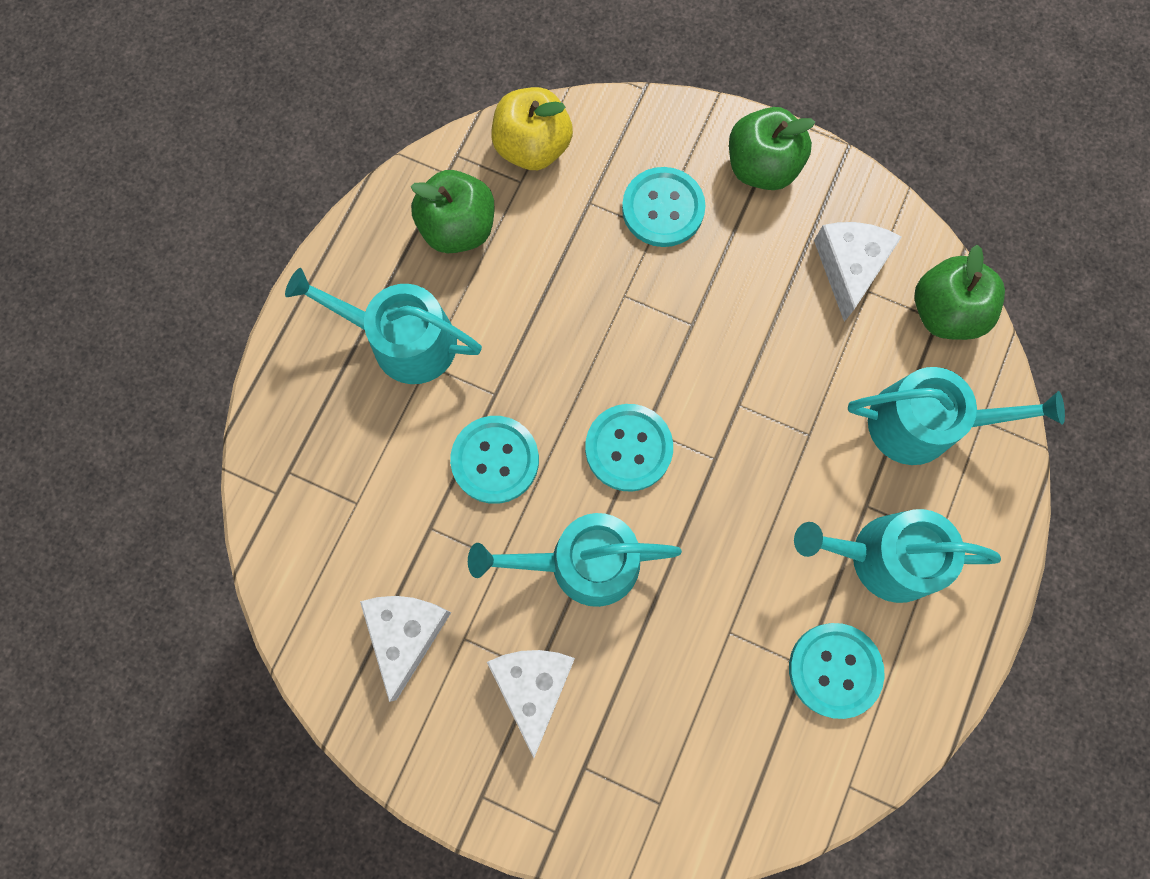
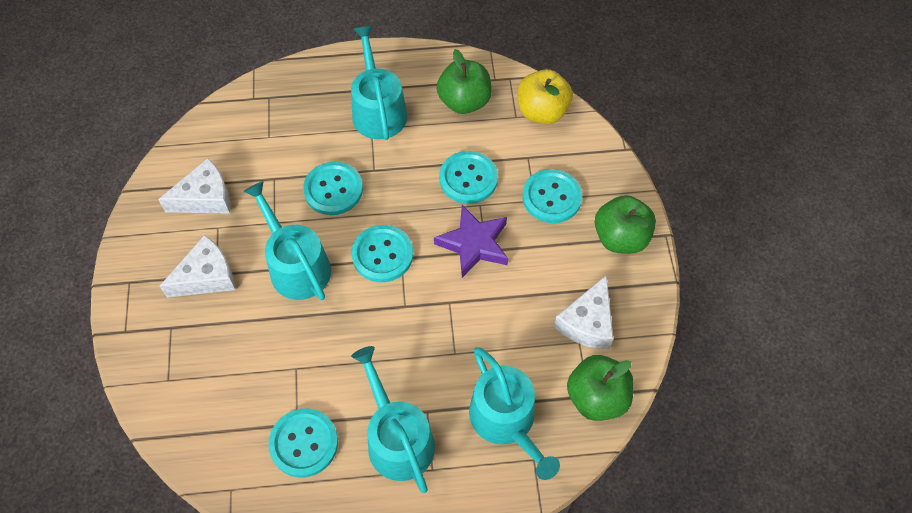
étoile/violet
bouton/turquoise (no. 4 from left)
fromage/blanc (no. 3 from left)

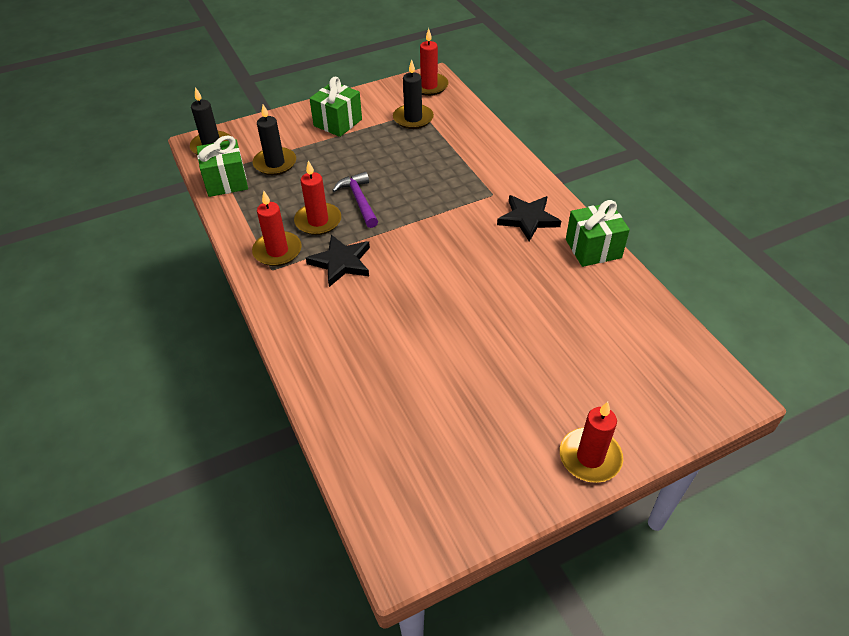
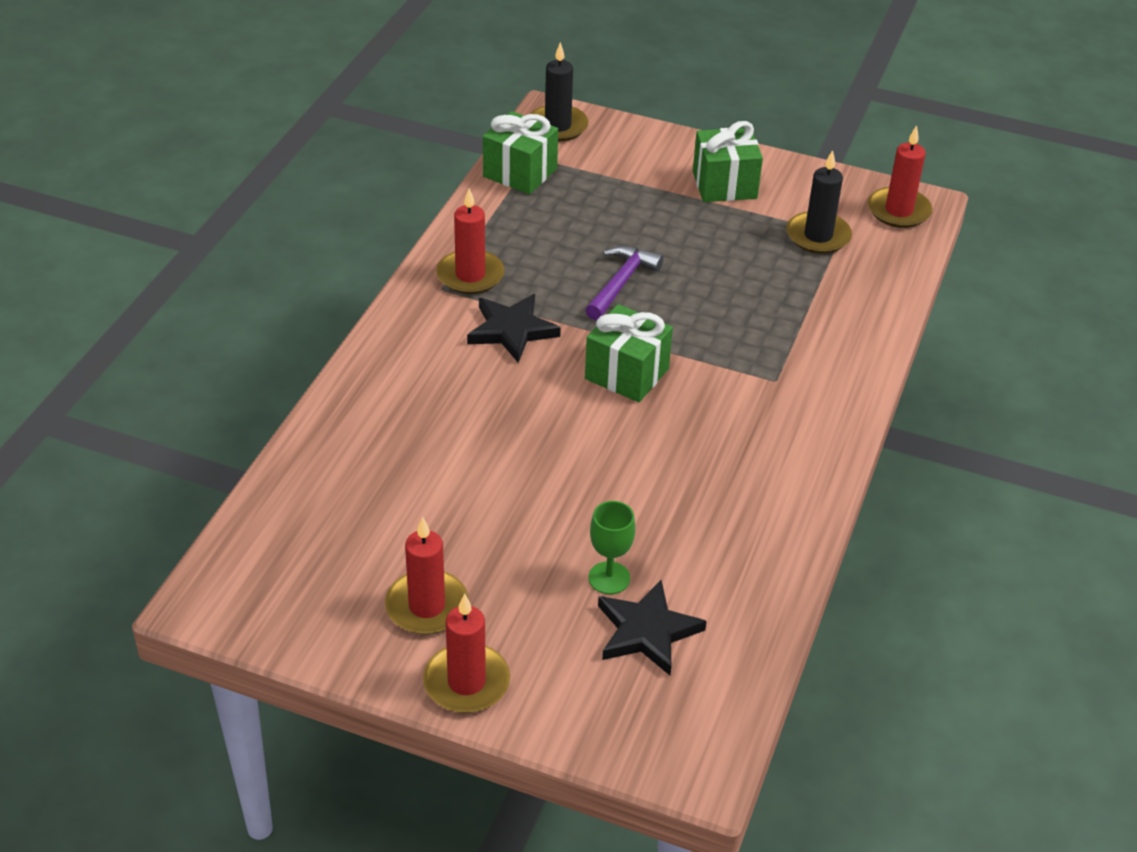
bougie/noir (no. 2 from left in the first image)
verre à pied/vert
bougie/rouge (no. 1 from left)
étoile/noir (no. 2 from left)
cadeau/vert (no. 2 from left)

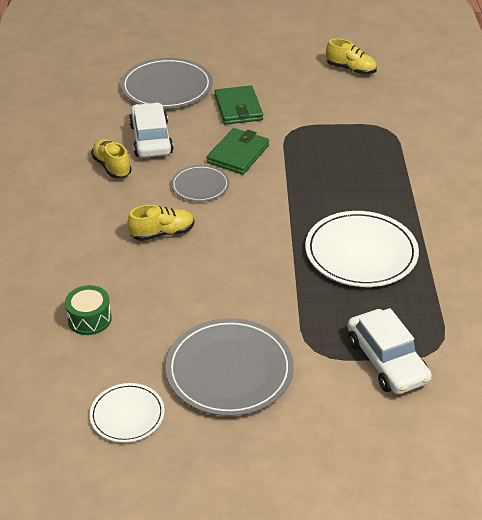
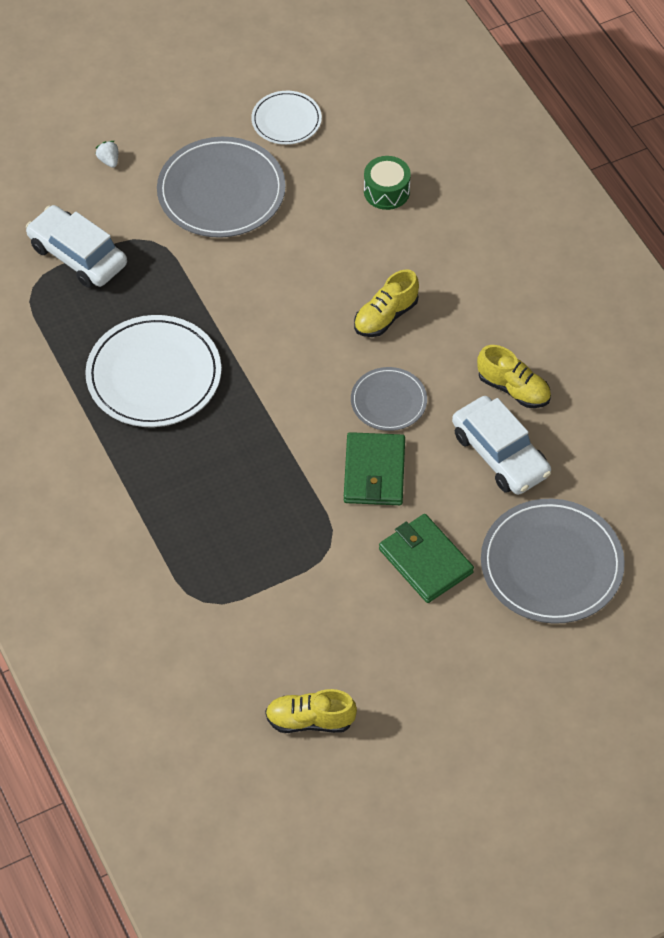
fraise/blanc

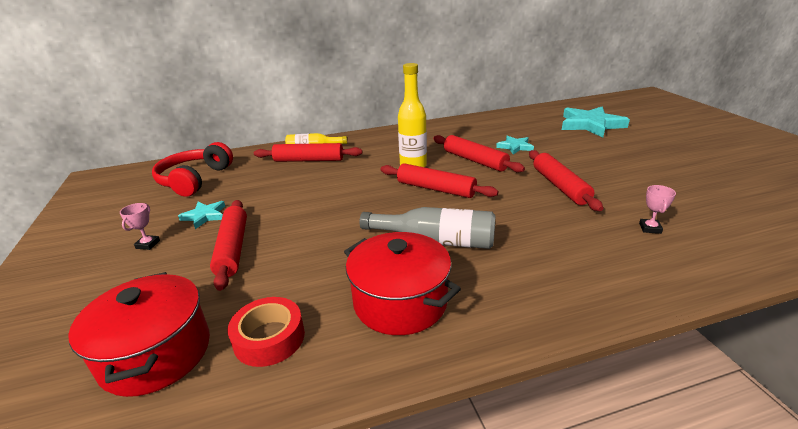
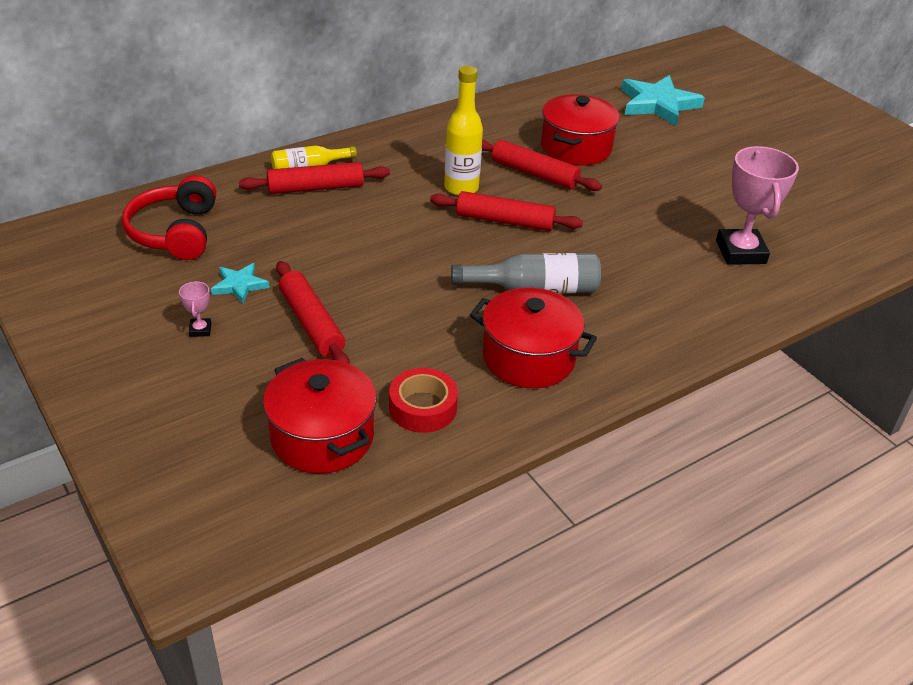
rouleau à pâtisserie/rouge (no. 5 from left in the first image)
marmite/rouge (no. 3 from left)
trophée/rose (no. 2 from left)

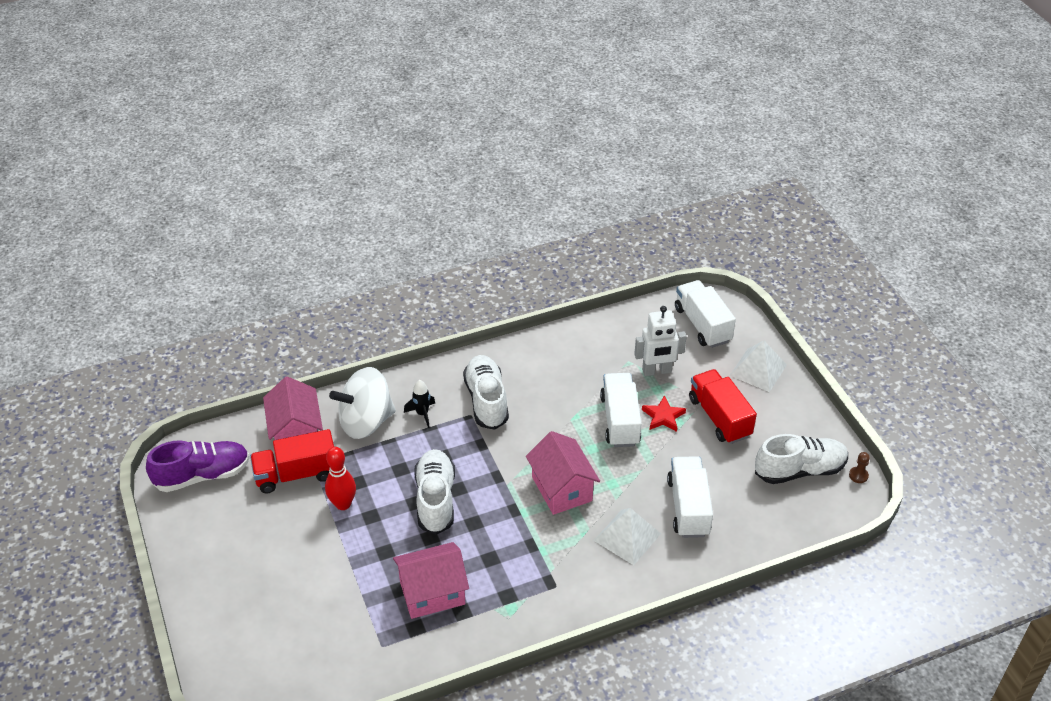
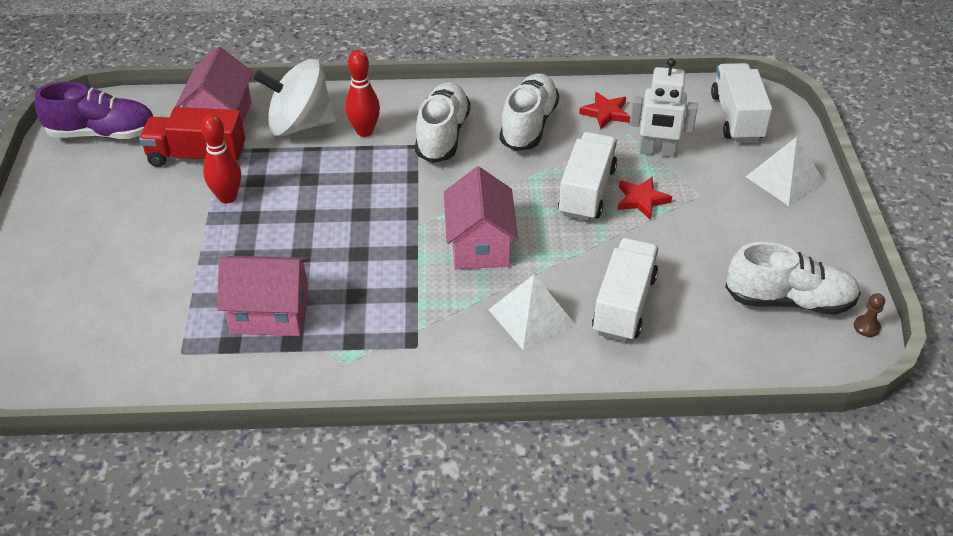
camion/rouge (no. 2 from left in the first image)
étoile/rouge (no. 1 from left)
chaussure/blanc (no. 2 from left)
quille/rouge (no. 2 from left)

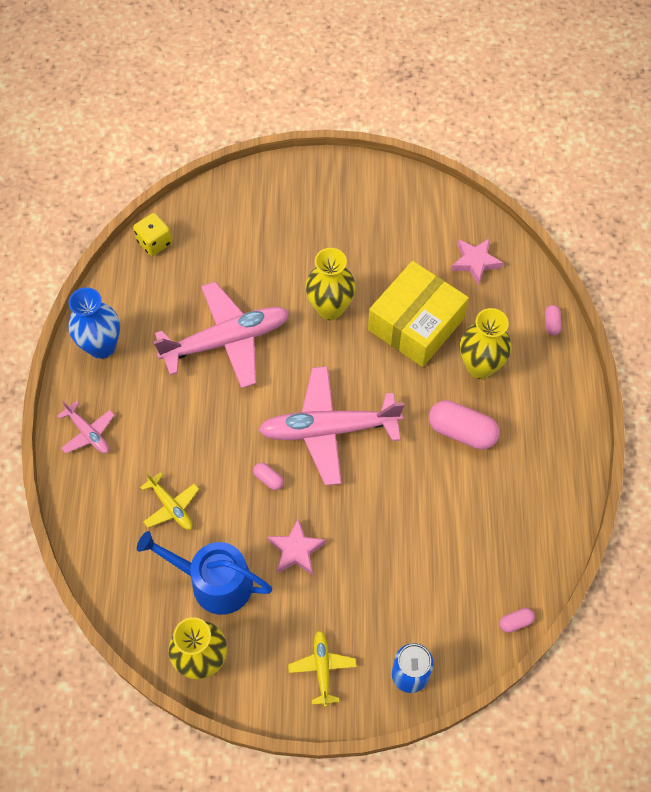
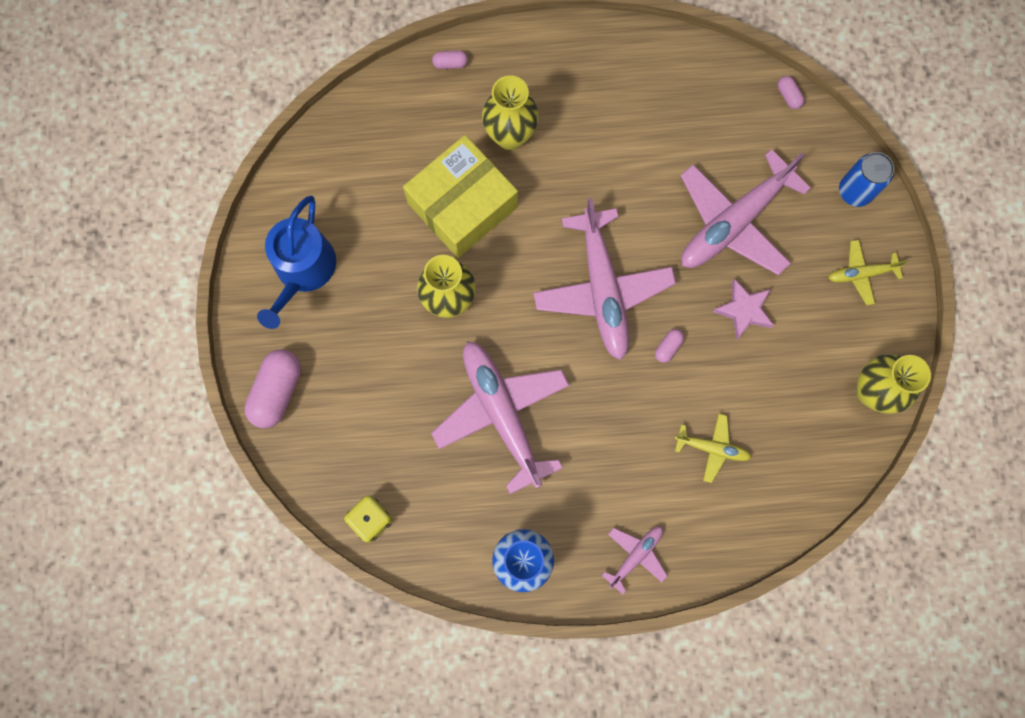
étoile/rose (no. 2 from left in the first image)
avion/rose (no. 4 from left)
arrosoir/bleu
gélule/rose (no. 1 from left)
avion/jaune (no. 1 from left)
boîte/jaune

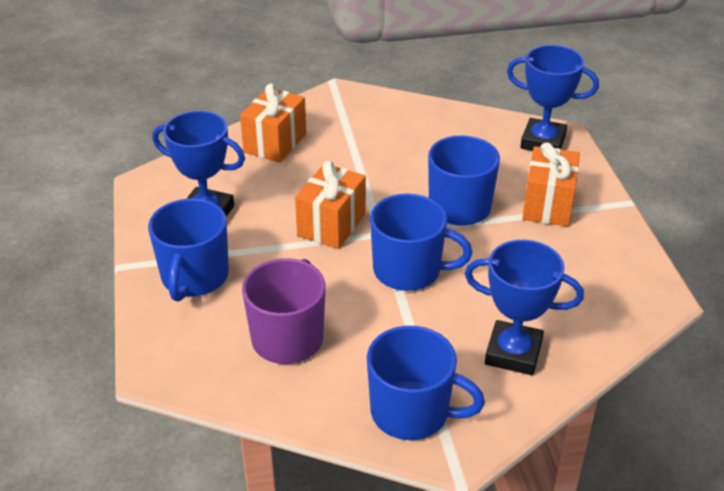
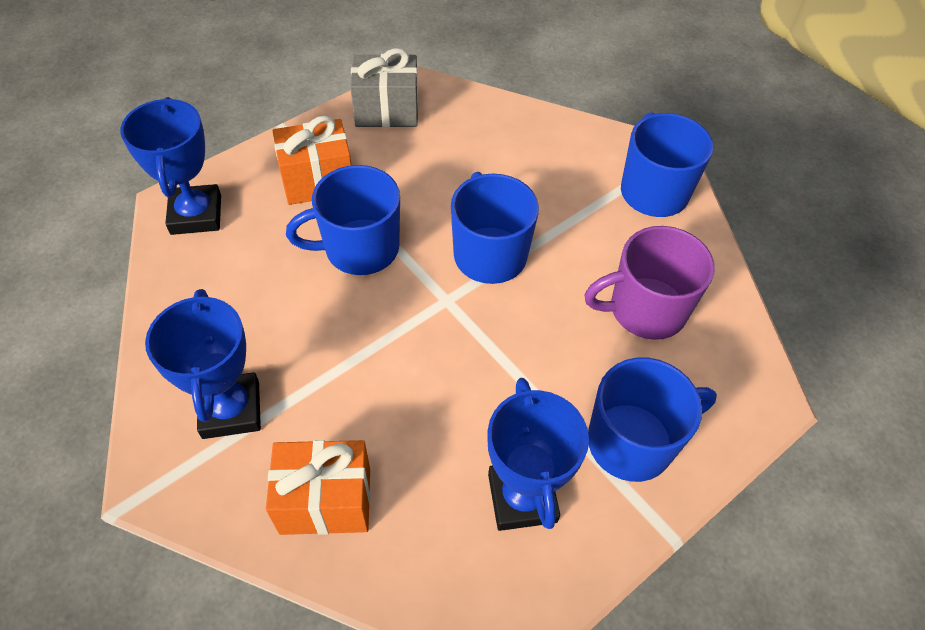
cadeau/orange (no. 2 from left in the first image)
cadeau/gris
trophée/bleu (no. 2 from left)

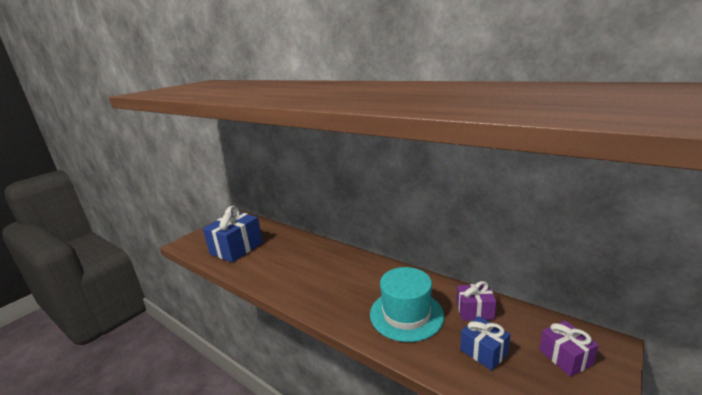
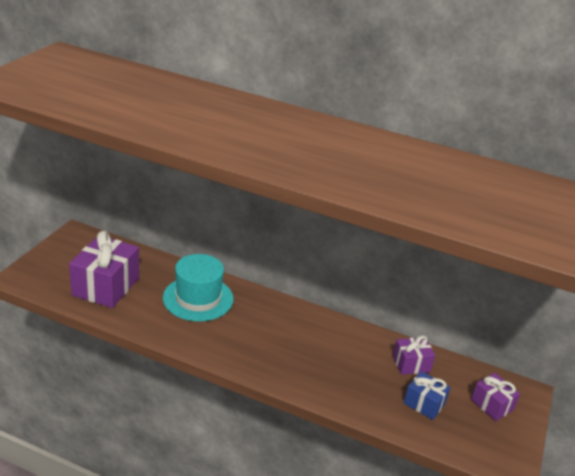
chapeau/turquoise
cadeau/violet (no. 1 from left)

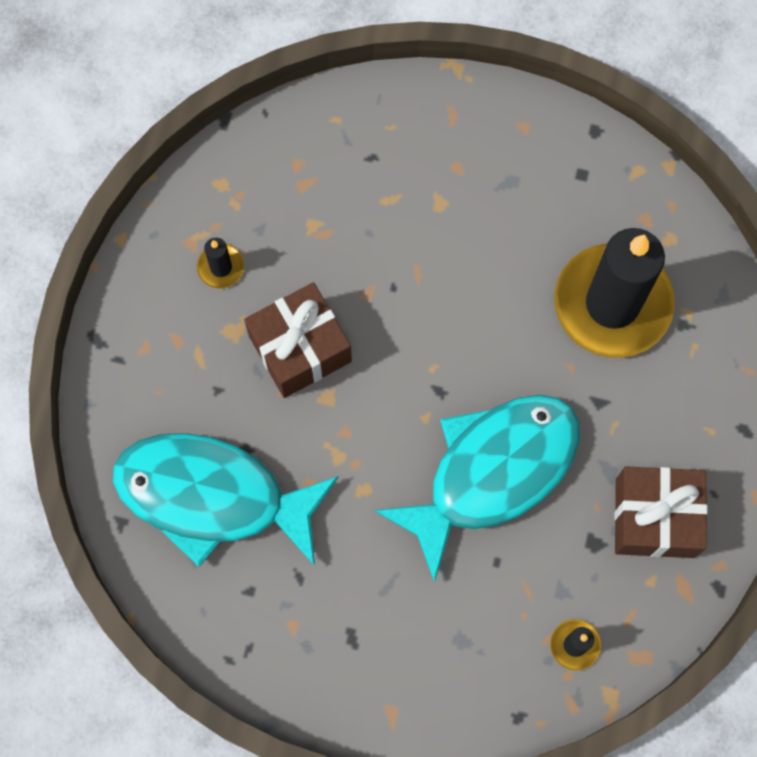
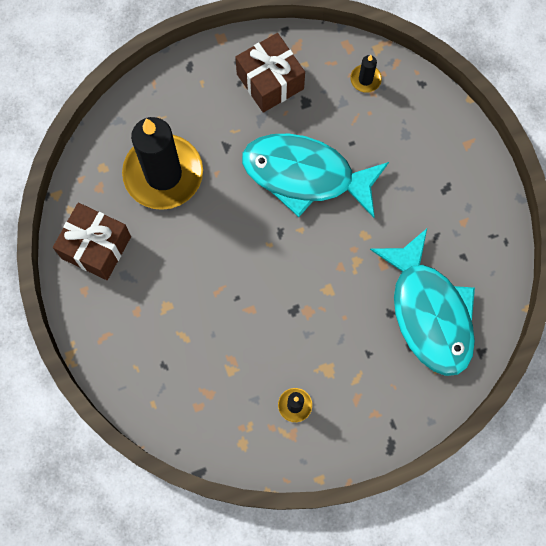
cadeau/marron (no. 1 from left)

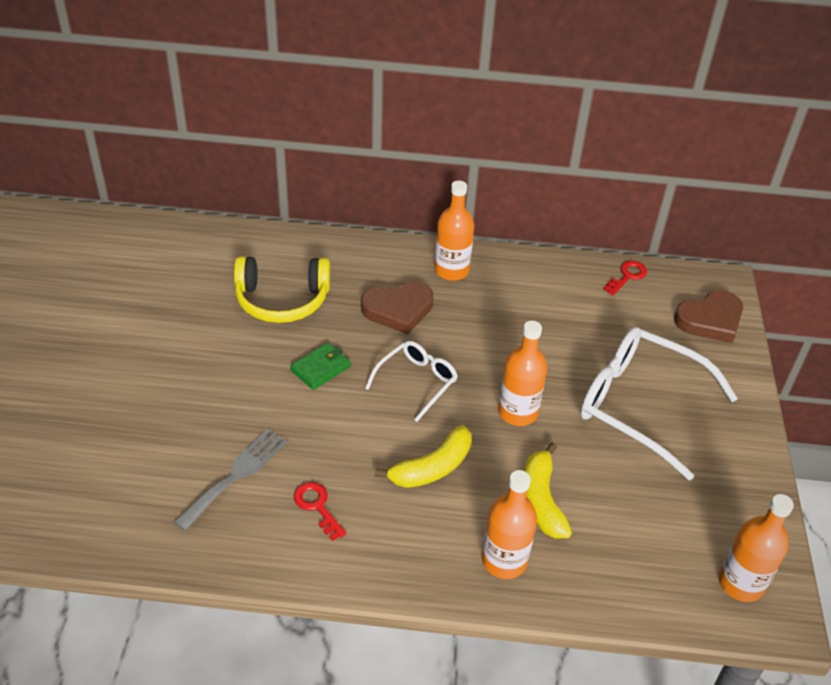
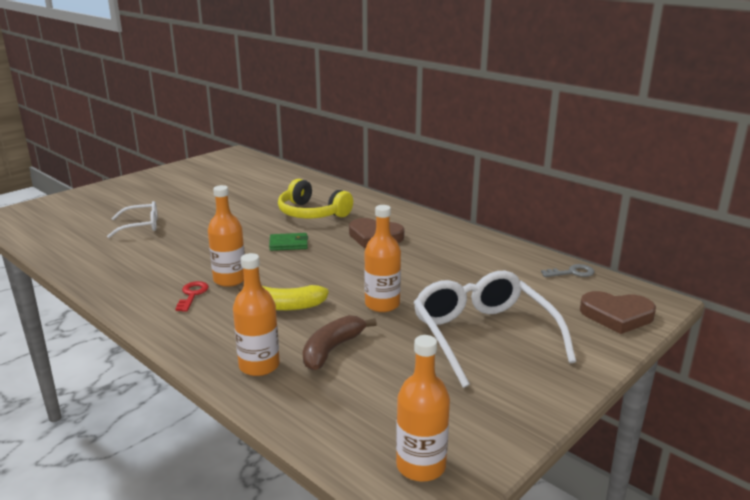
fourchette/gris
lunettes/blanc (no. 1 from left)
bouteille/orange (no. 1 from left)
banane/marron
clé/gris

